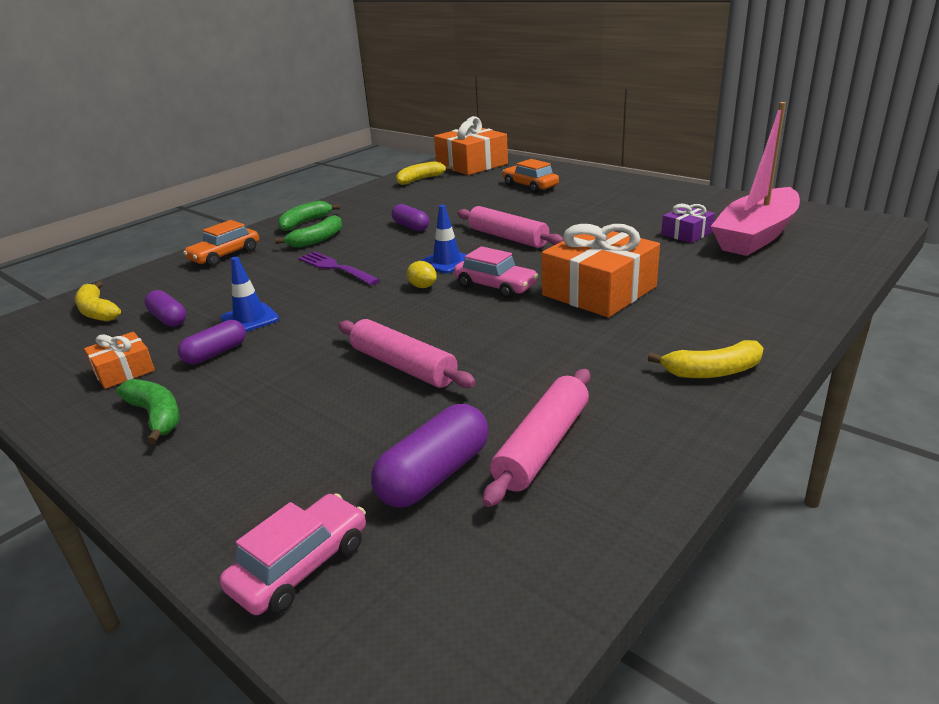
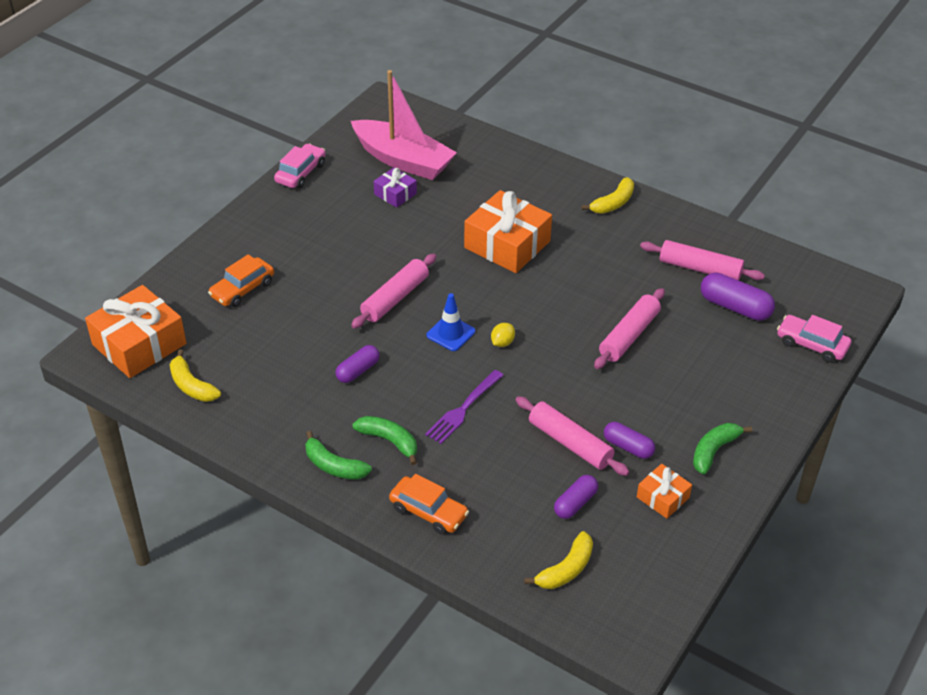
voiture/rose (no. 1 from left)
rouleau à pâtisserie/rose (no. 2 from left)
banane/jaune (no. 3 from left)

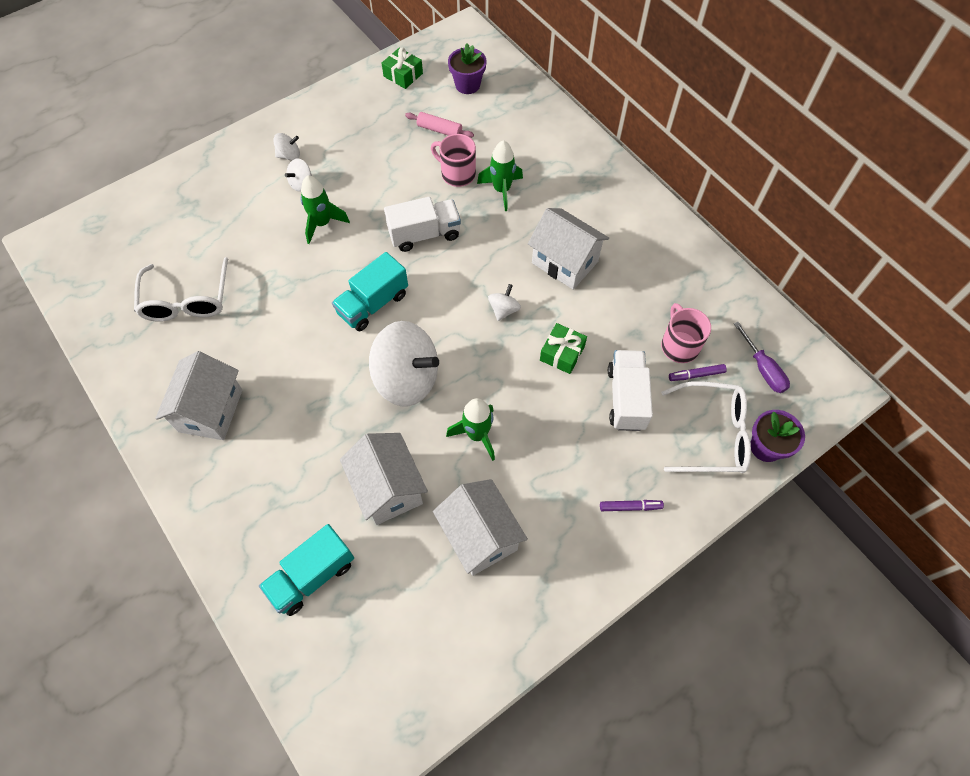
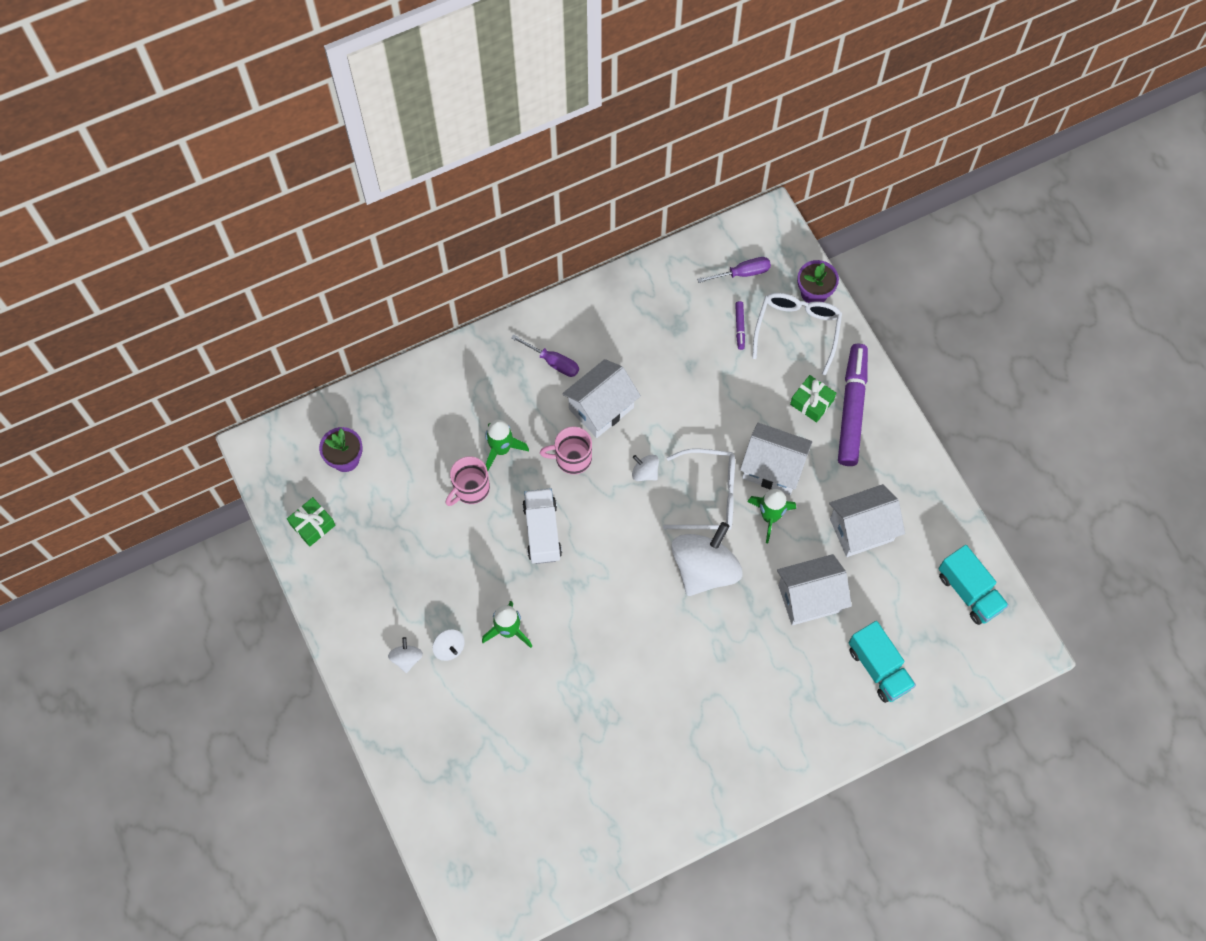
rouleau à pâtisserie/rose
camion/blanc (no. 2 from left in the first image)
tournevis/violet (no. 1 from left)
lunettes/blanc (no. 1 from left)
maison/blanc (no. 2 from left)
camion/turquoise (no. 2 from left)
cadeau/vert (no. 2 from left)
tasse/rose (no. 2 from left)
feutre/violet (no. 2 from left)

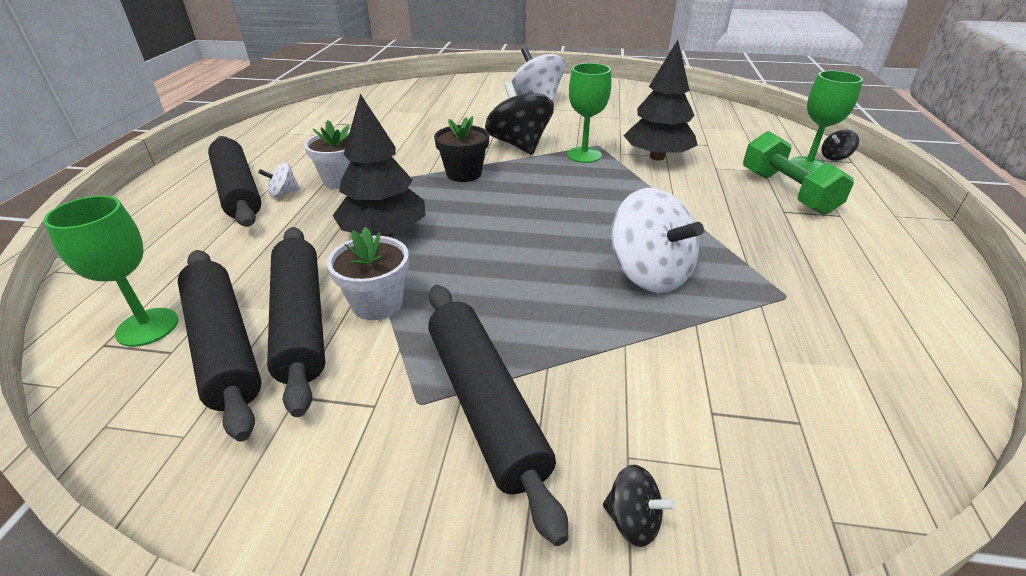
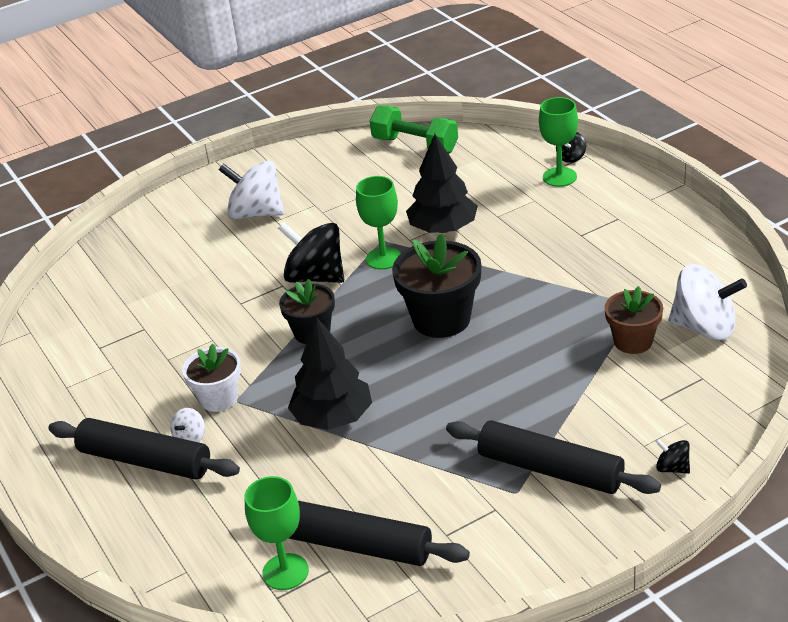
rouleau à pâtisserie/noir (no. 3 from left in the first image)
pot de fleurs/blanc (no. 2 from left in the first image)
pot de fleurs/noir (no. 2 from left)
pot de fleurs/marron
toupie/blanc (no. 3 from left)
haltère/vert
toupie/noir (no. 3 from left)

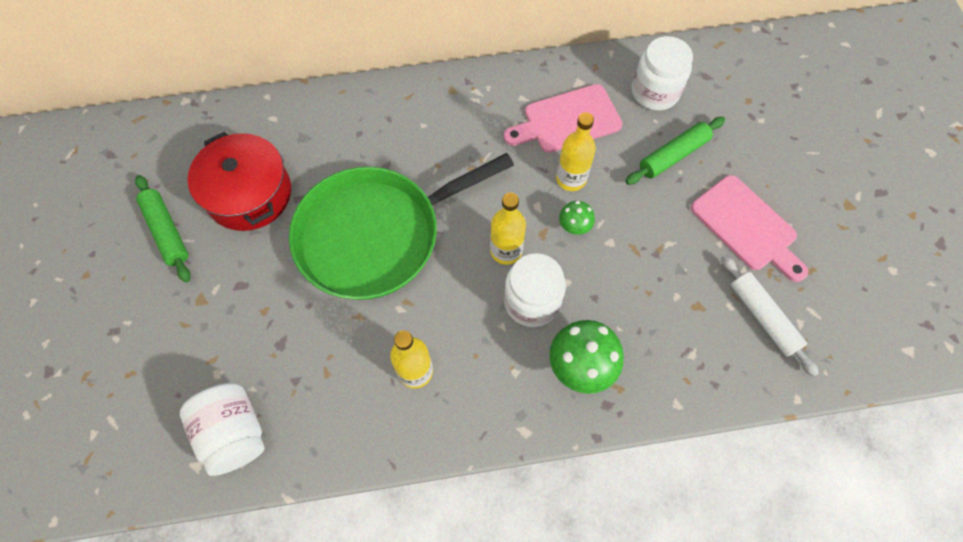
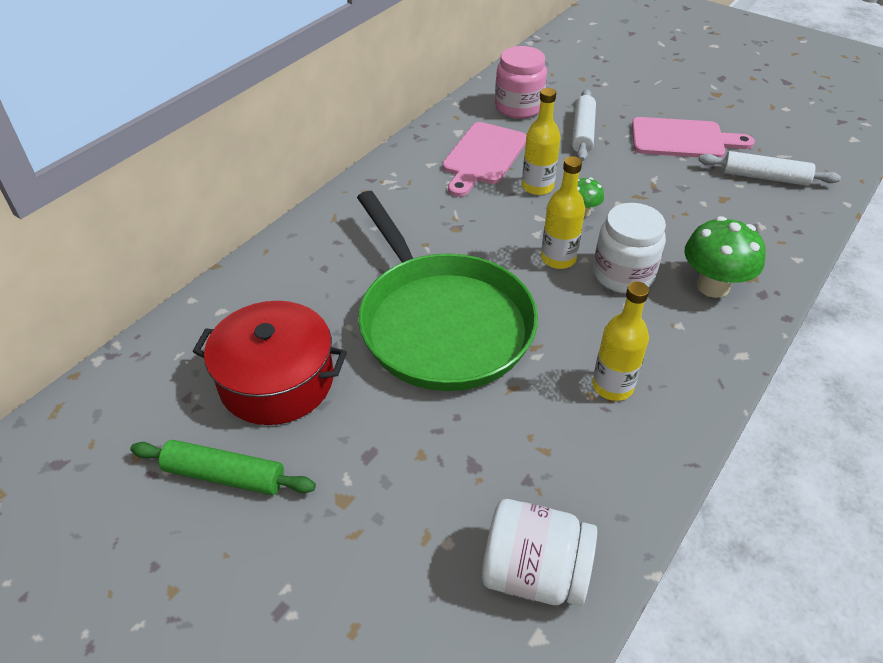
rouleau à pâtisserie/blanc (no. 1 from left)
bocal/rose
poêle/vert

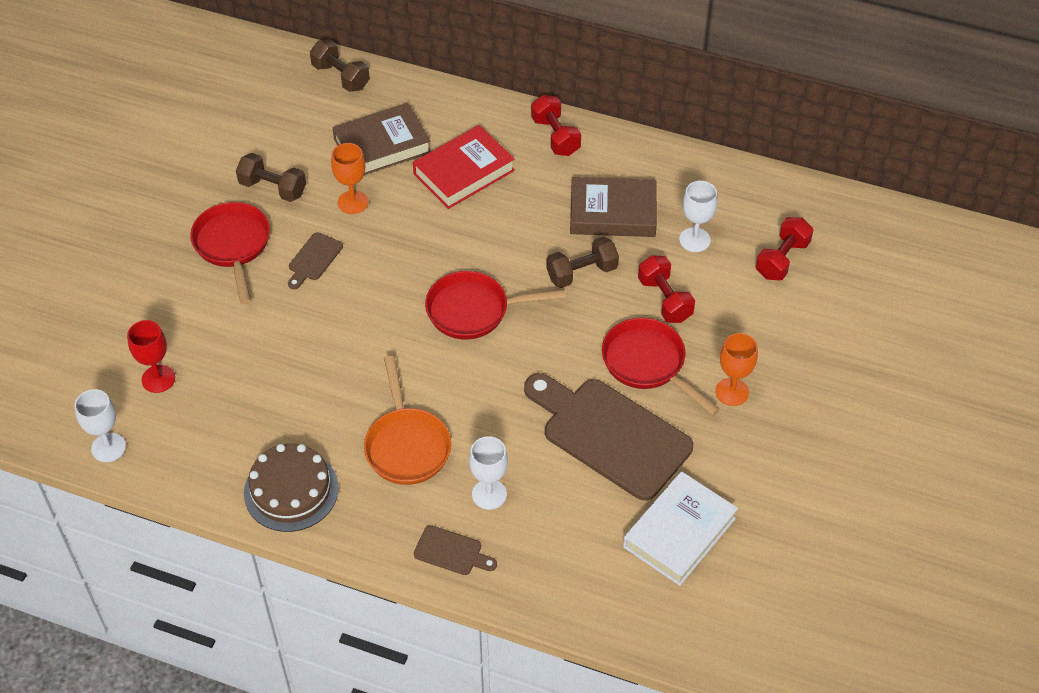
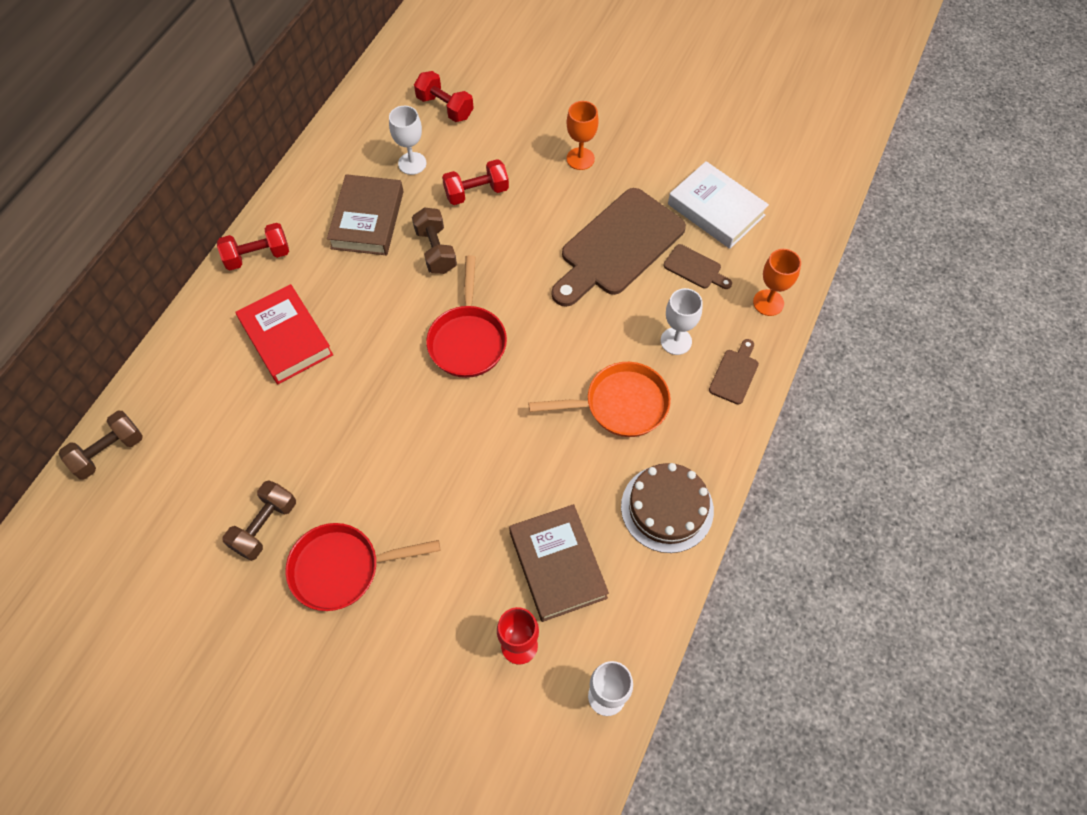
poêle/rouge (no. 3 from left in the first image)
planche à découper/marron (no. 2 from left)
verre à pied/orange (no. 2 from left)
livre/marron (no. 2 from left)

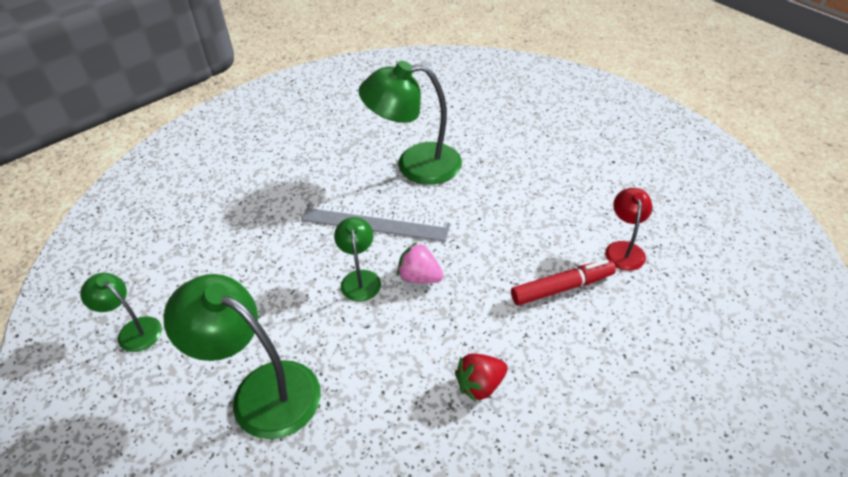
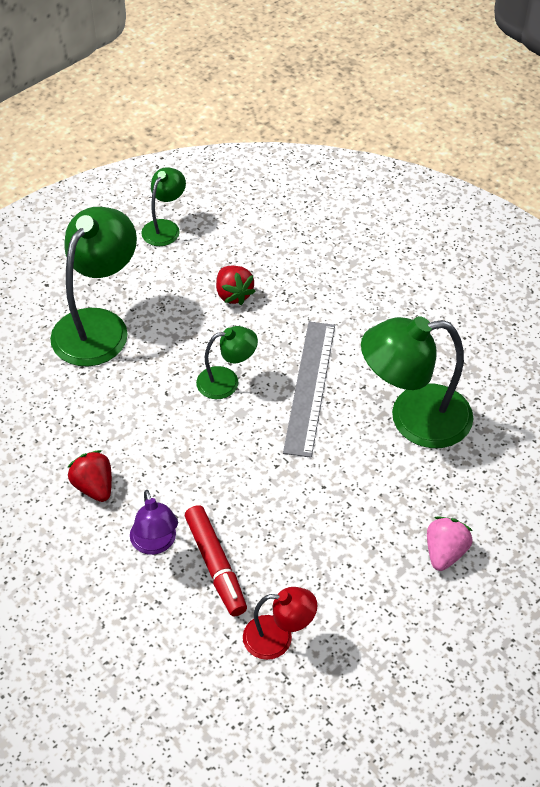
lampe/violet
fraise/rouge (no. 2 from left)
fraise/rose
lampe/vert (no. 4 from left)

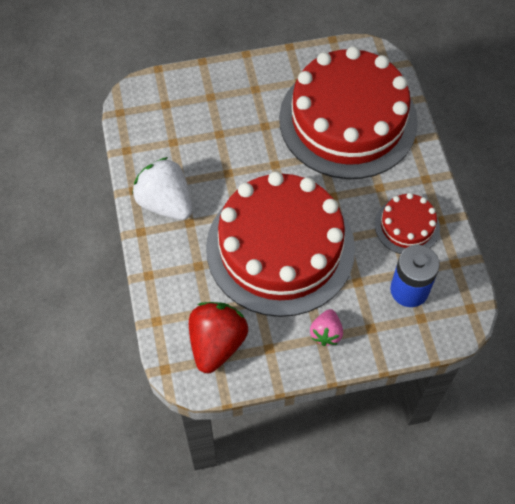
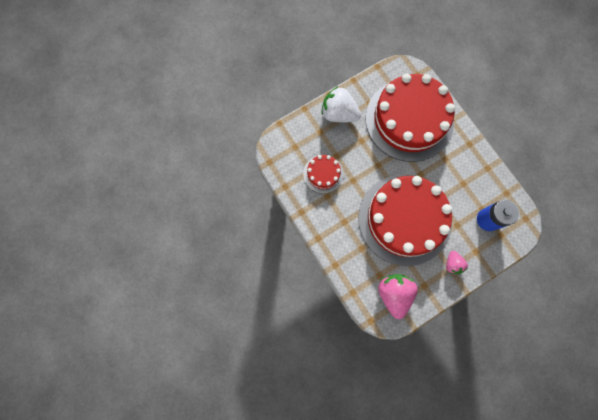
fraise/blanc
gâteau/rouge (no. 1 from left)
fraise/rose (no. 1 from left)

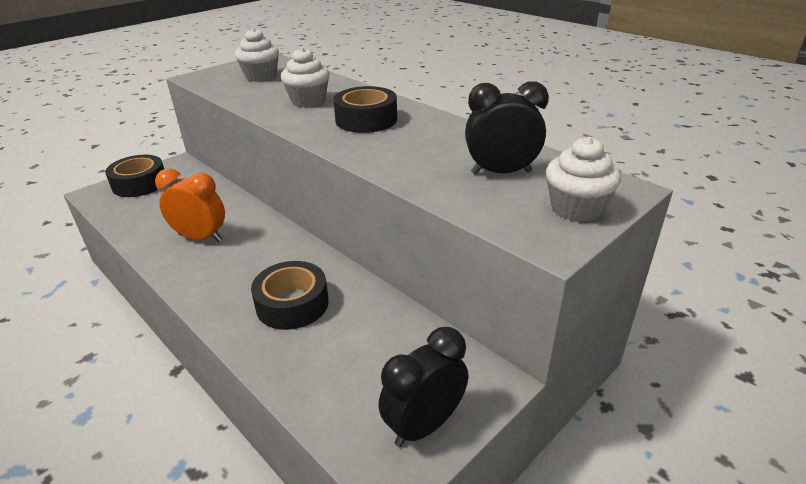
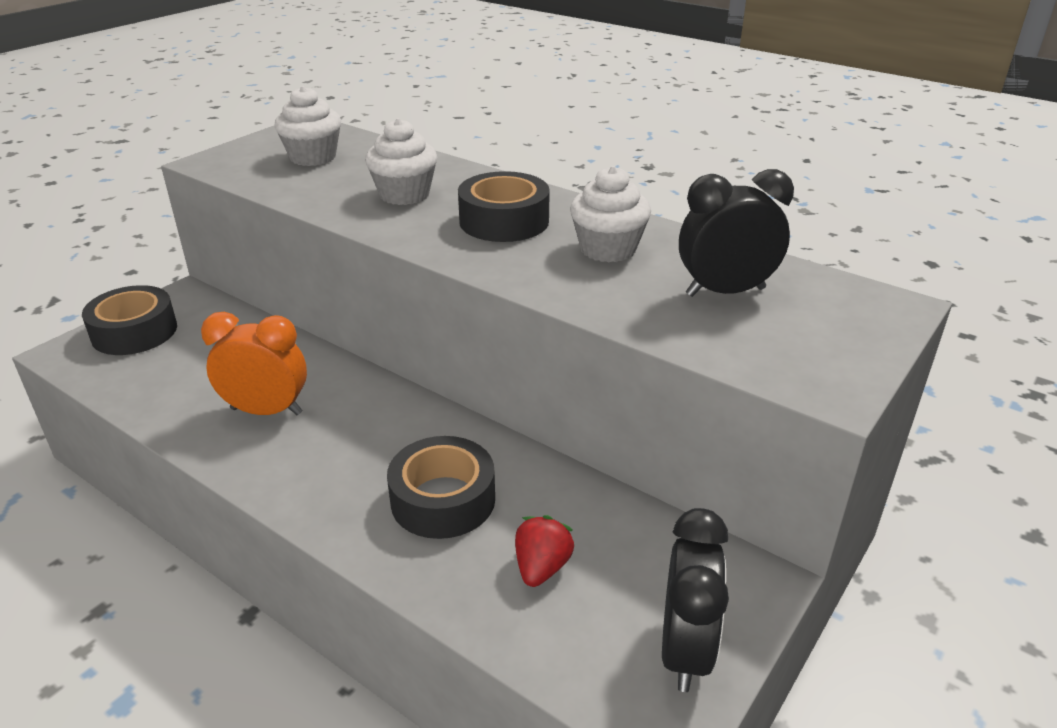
fraise/rouge
muffin/blanc (no. 3 from left)
réveil/noir (no. 1 from left)

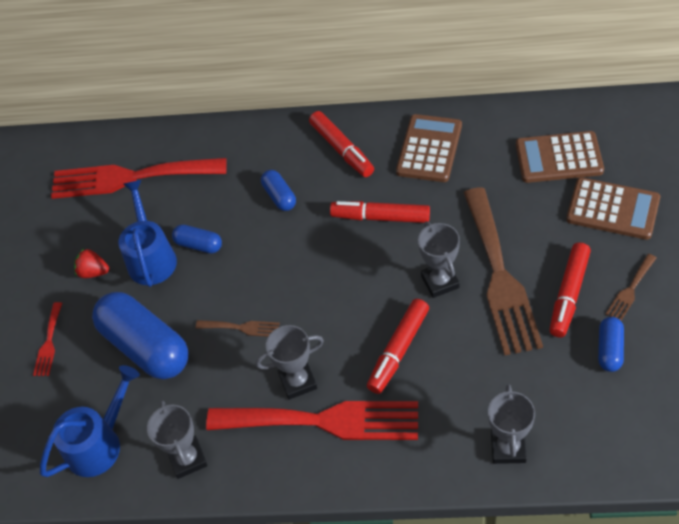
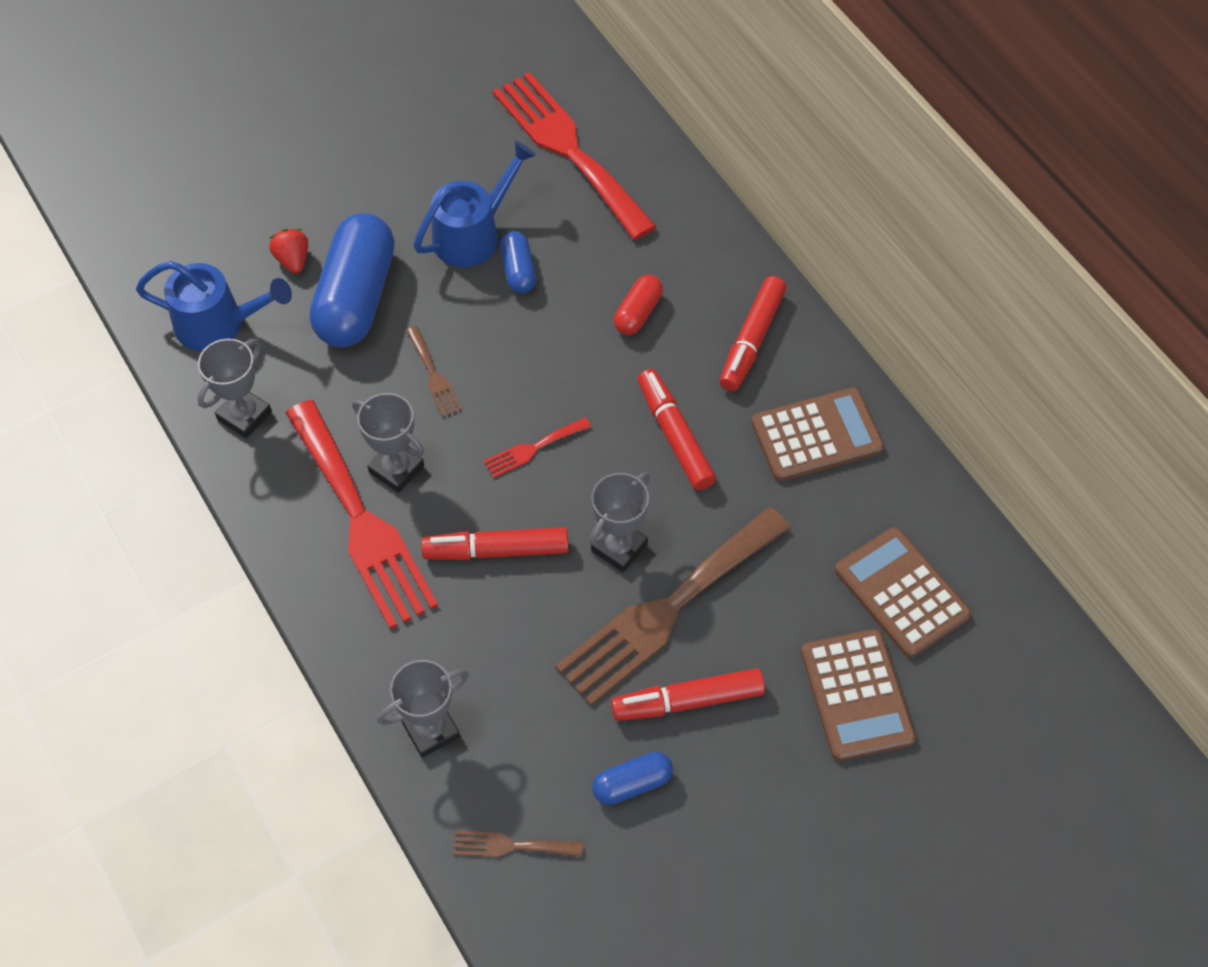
fourchette/rouge (no. 2 from left)
fraise/rouge
fourchette/marron (no. 2 from left)
gélule/rouge

